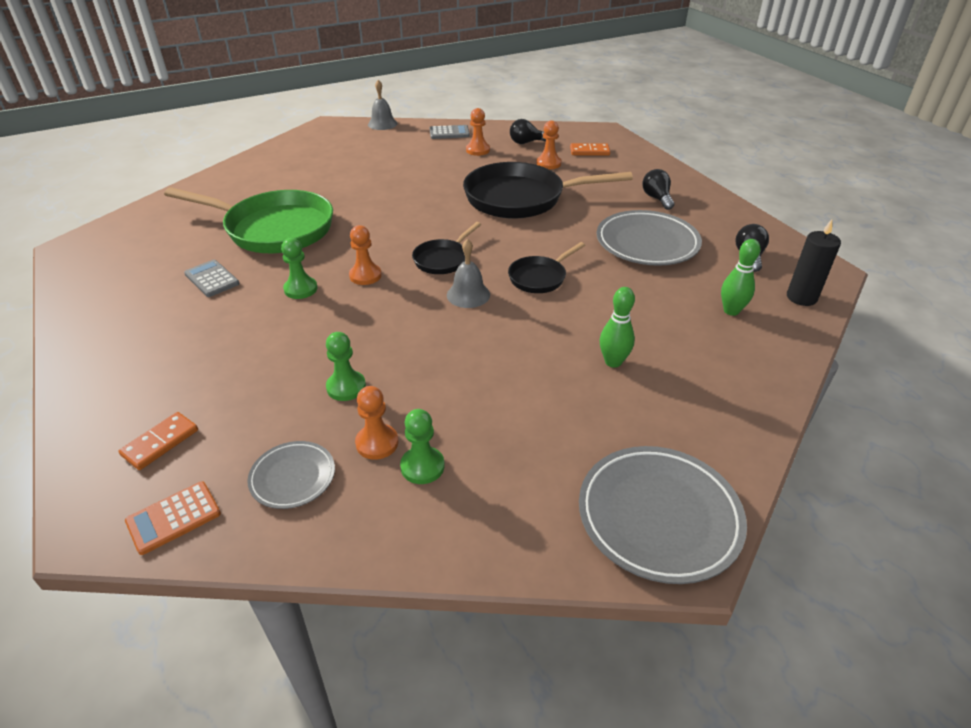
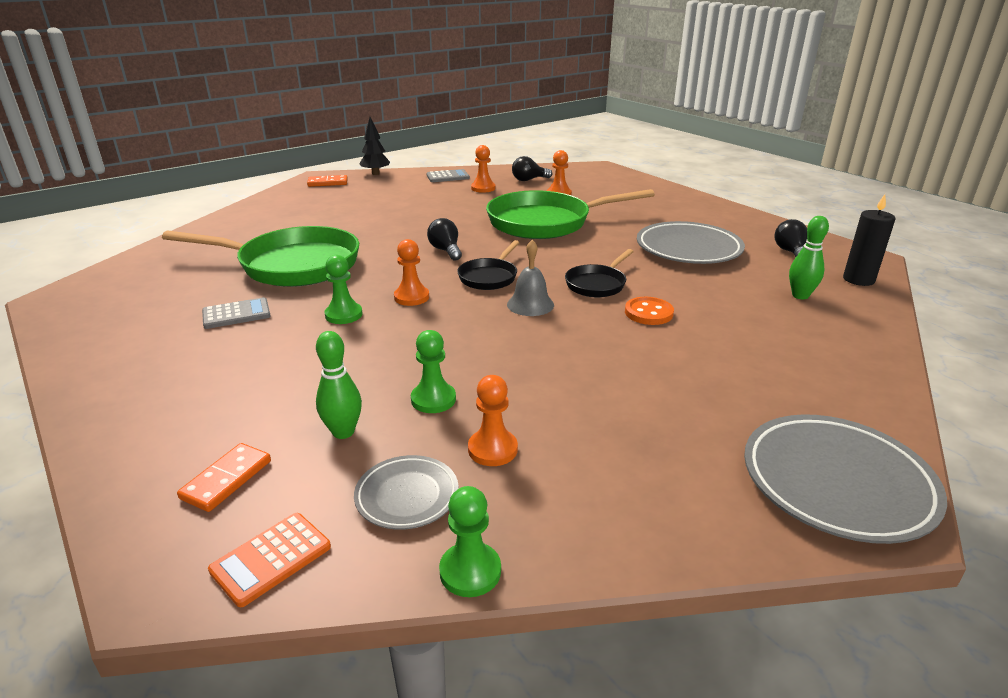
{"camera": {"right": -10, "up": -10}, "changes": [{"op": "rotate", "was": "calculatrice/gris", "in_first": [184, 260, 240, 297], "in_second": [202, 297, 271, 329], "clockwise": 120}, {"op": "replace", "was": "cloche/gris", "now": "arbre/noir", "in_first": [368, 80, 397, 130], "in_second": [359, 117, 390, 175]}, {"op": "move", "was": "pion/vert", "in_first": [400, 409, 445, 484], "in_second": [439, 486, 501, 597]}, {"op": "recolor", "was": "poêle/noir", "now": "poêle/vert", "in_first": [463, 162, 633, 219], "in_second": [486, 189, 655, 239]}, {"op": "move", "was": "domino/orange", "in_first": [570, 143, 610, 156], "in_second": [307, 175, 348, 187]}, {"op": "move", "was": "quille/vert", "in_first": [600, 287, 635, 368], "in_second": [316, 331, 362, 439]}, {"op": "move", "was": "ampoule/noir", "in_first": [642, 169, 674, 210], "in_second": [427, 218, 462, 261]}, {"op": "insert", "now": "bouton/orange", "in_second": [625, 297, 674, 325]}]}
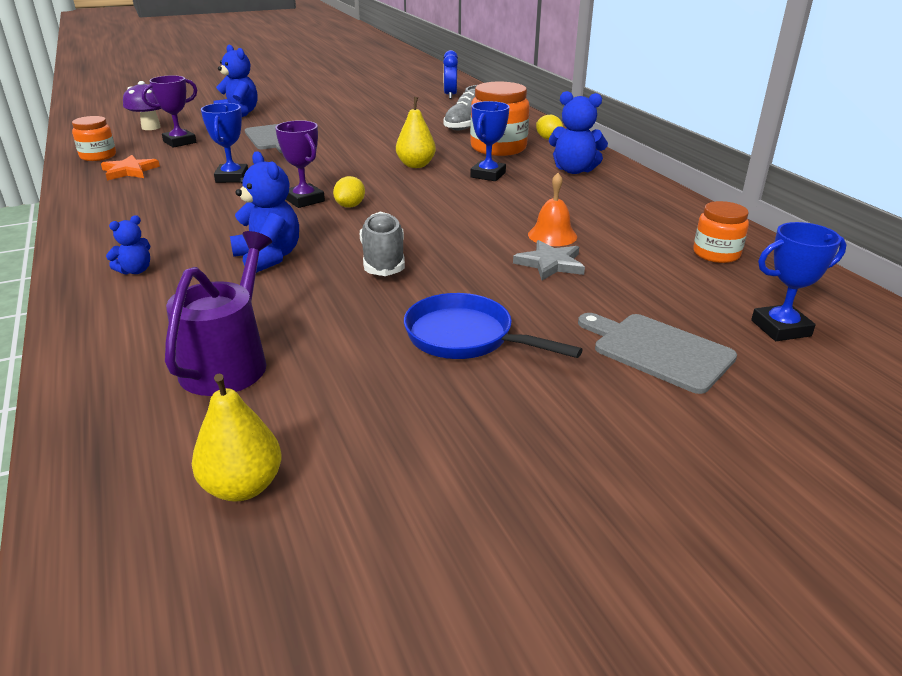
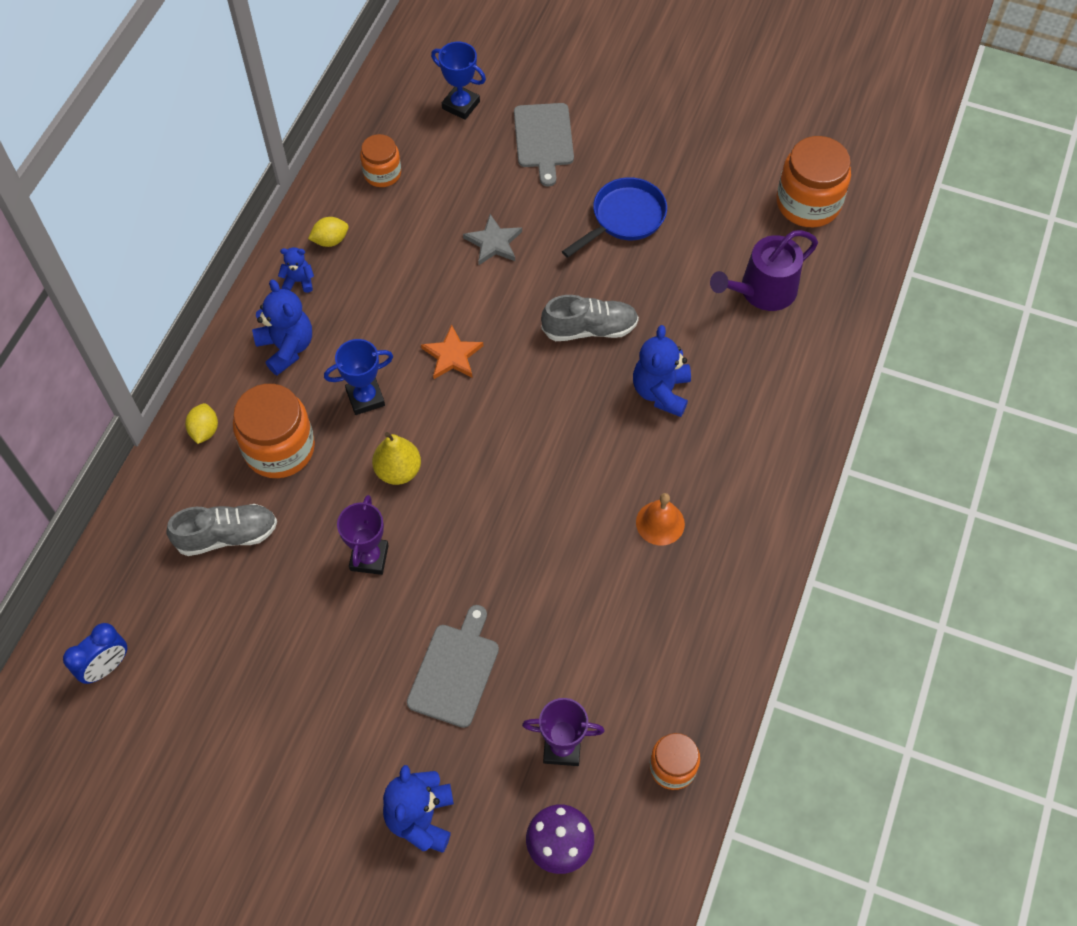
{"camera": {"right": -135, "up": 30}, "changes": [{"op": "move", "was": "étoile/orange", "in_first": [101, 155, 160, 180], "in_second": [421, 325, 483, 379]}, {"op": "move", "was": "ours en peluche/bleu", "in_first": [106, 215, 150, 275], "in_second": [278, 247, 314, 293]}, {"op": "replace", "was": "poire/jaune", "now": "bocal/orange", "in_first": [192, 374, 281, 502], "in_second": [776, 136, 851, 227]}, {"op": "delete", "was": "trophée/bleu", "in_first": [201, 103, 248, 183]}, {"op": "move", "was": "trophée/violet", "in_first": [275, 120, 325, 208], "in_second": [337, 495, 389, 575]}, {"op": "move", "was": "citron/jaune", "in_first": [333, 176, 365, 208], "in_second": [308, 217, 349, 247]}, {"op": "rotate", "was": "chaussure/gris", "in_first": [360, 211, 405, 276], "in_second": [541, 295, 639, 341], "clockwise": -135}, {"op": "rotate", "was": "poêle/bleu", "in_first": [404, 293, 583, 359], "in_second": [562, 177, 667, 258], "clockwise": -120}, {"op": "move", "was": "cloche/orange", "in_first": [528, 173, 577, 246], "in_second": [636, 493, 685, 545]}]}
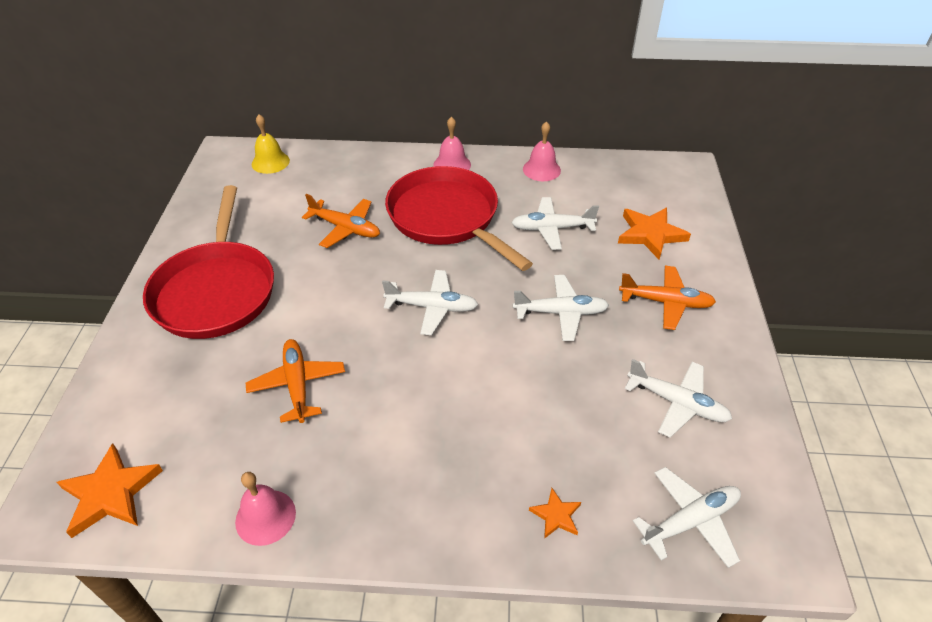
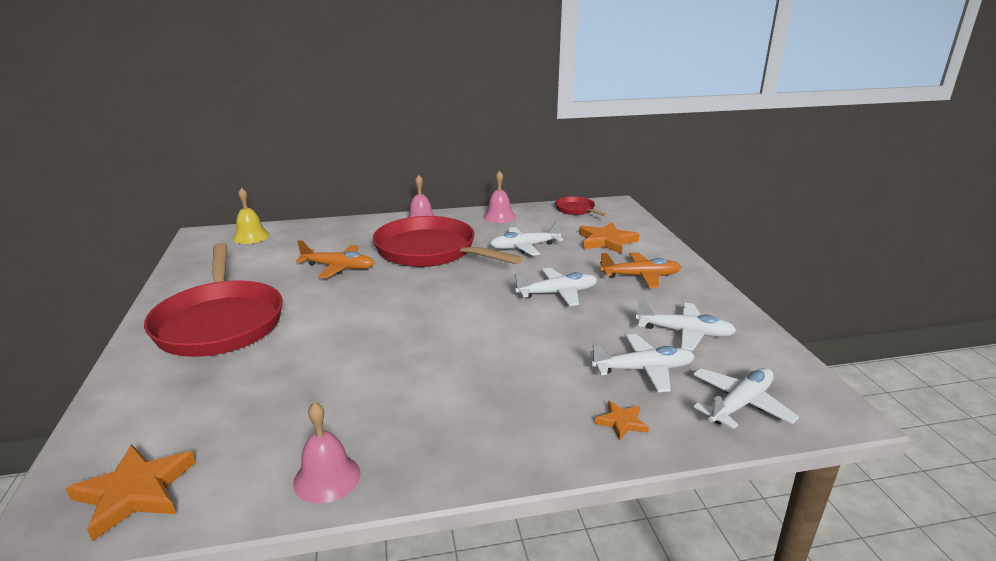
{"camera": {"right": -15, "up": -20}, "changes": [{"op": "delete", "was": "avion/orange", "in_first": [246, 339, 345, 423]}, {"op": "move", "was": "avion/blanc", "in_first": [382, 270, 478, 335], "in_second": [590, 334, 695, 392]}, {"op": "insert", "now": "poêle/rouge", "in_second": [555, 196, 608, 217]}]}
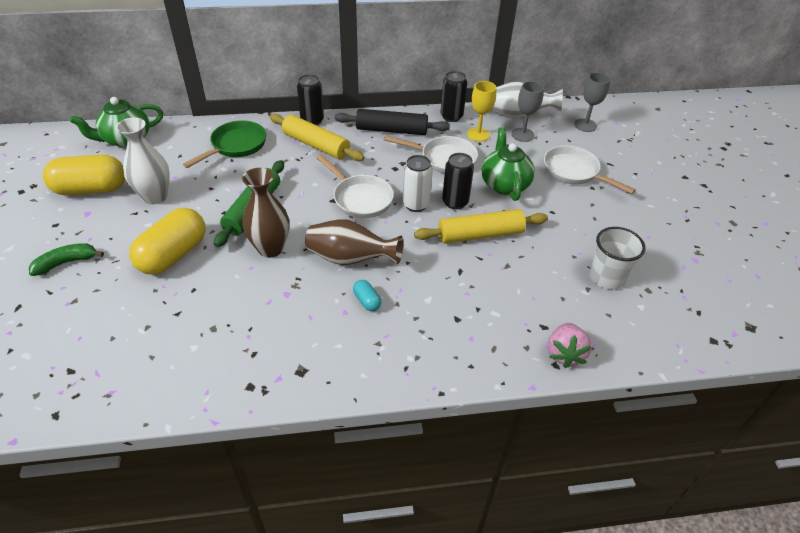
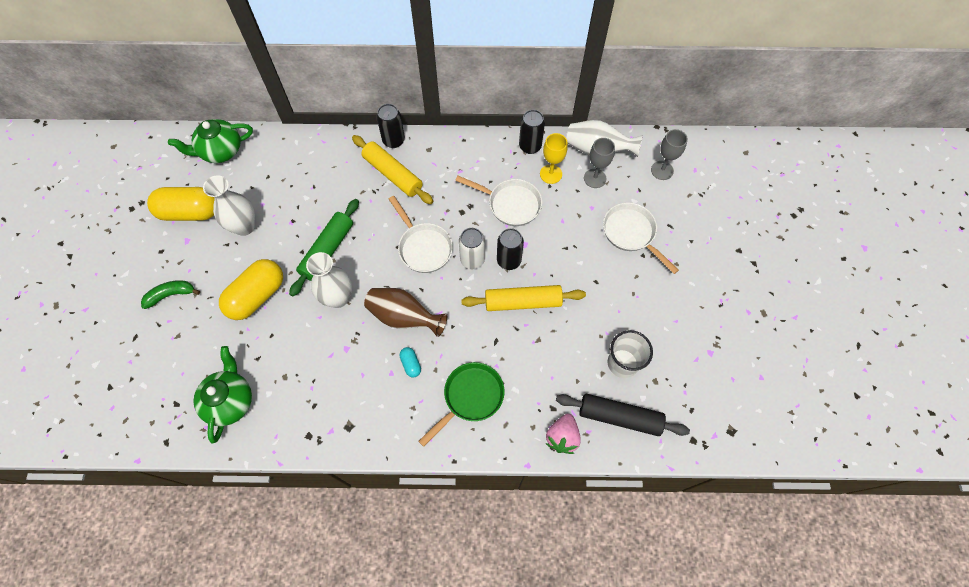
{"camera": {"right": 10, "up": 20}, "changes": [{"op": "move", "was": "poêle/vert", "in_first": [183, 120, 266, 168], "in_second": [418, 362, 504, 447]}, {"op": "recolor", "was": "vase/marron", "now": "vase/blanc", "in_first": [242, 168, 289, 258], "in_second": [306, 252, 352, 308]}, {"op": "move", "was": "rouleau à pâtisserie/noir", "in_first": [335, 109, 450, 135], "in_second": [556, 393, 690, 436]}, {"op": "move", "was": "théière/vert", "in_first": [481, 127, 535, 201], "in_second": [193, 346, 252, 443]}]}
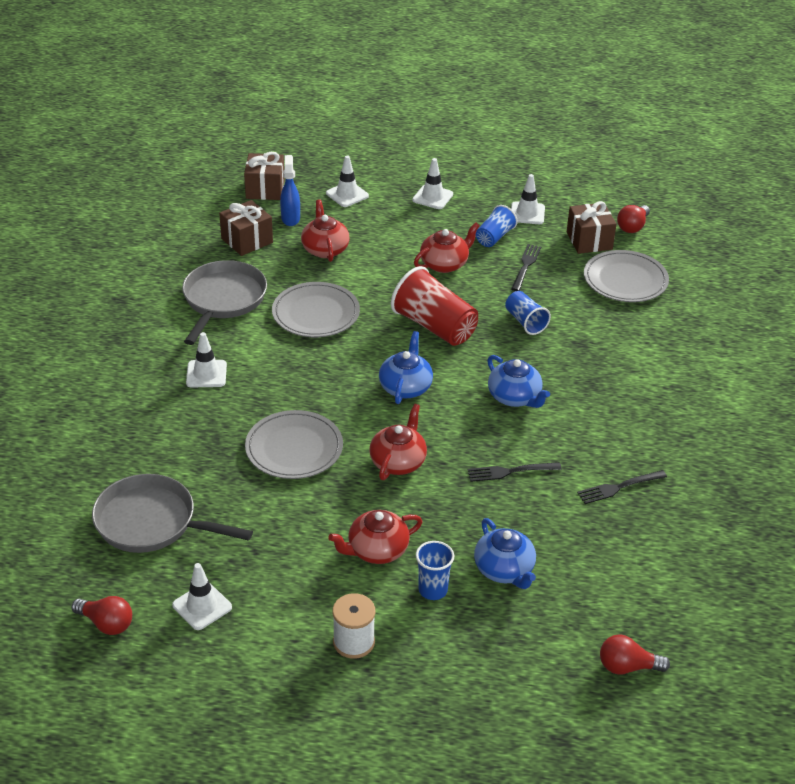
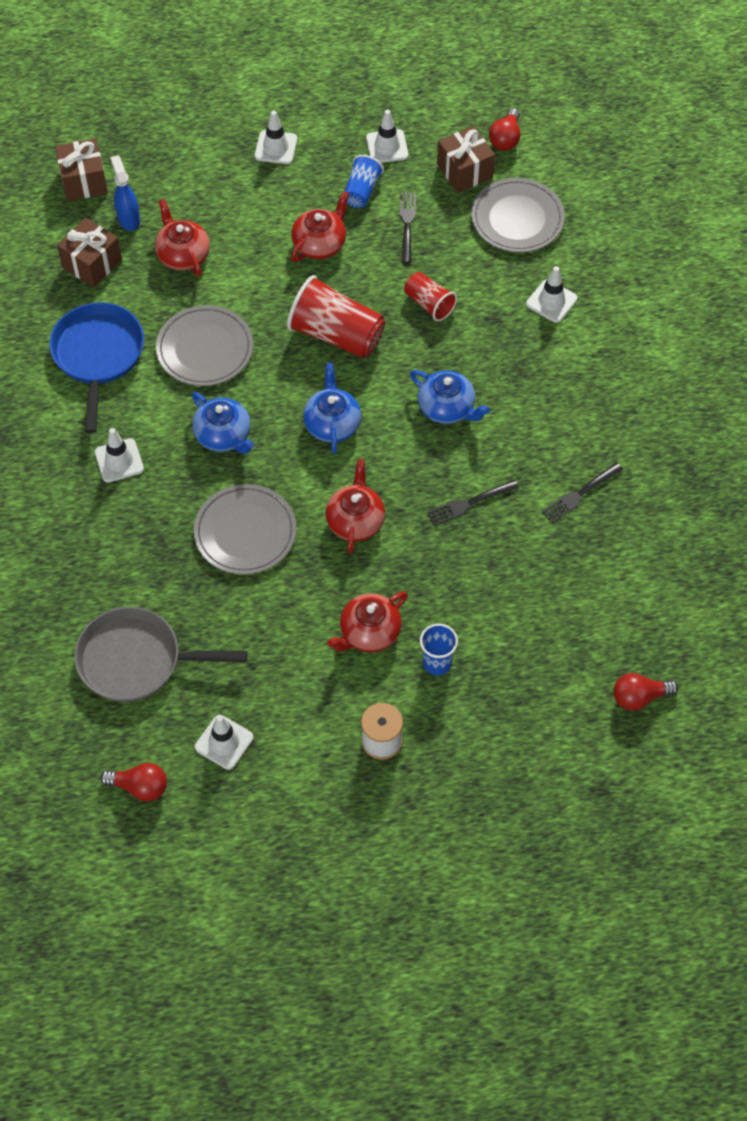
{"camera": {"right": -15, "up": 20}, "changes": [{"op": "recolor", "was": "poêle/gris", "now": "poêle/bleu", "in_first": [182, 260, 267, 345], "in_second": [49, 302, 144, 433]}, {"op": "move", "was": "cône de chantier/blanc", "in_first": [326, 156, 369, 207], "in_second": [526, 266, 578, 323]}, {"op": "move", "was": "théière/bleu", "in_first": [474, 518, 536, 589], "in_second": [192, 392, 254, 454]}, {"op": "recolor", "was": "gobelet/bleu", "now": "gobelet/rouge", "in_first": [505, 291, 551, 335], "in_second": [404, 272, 457, 321]}]}
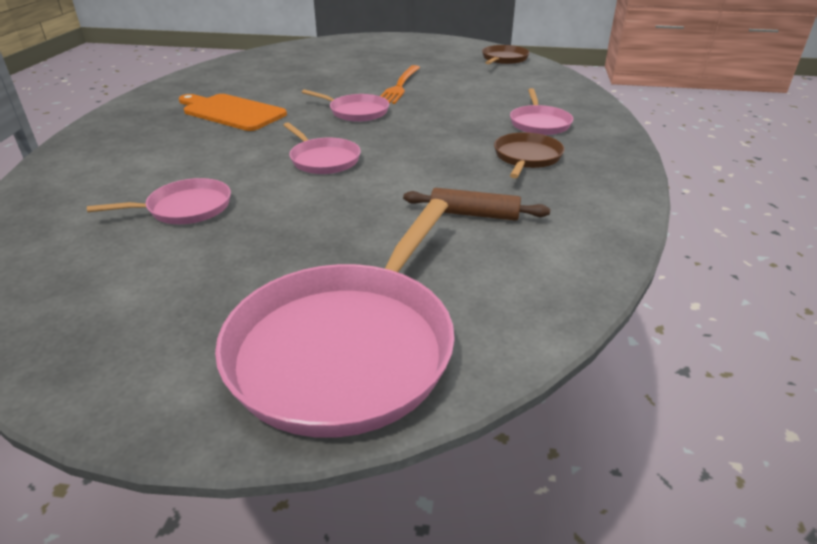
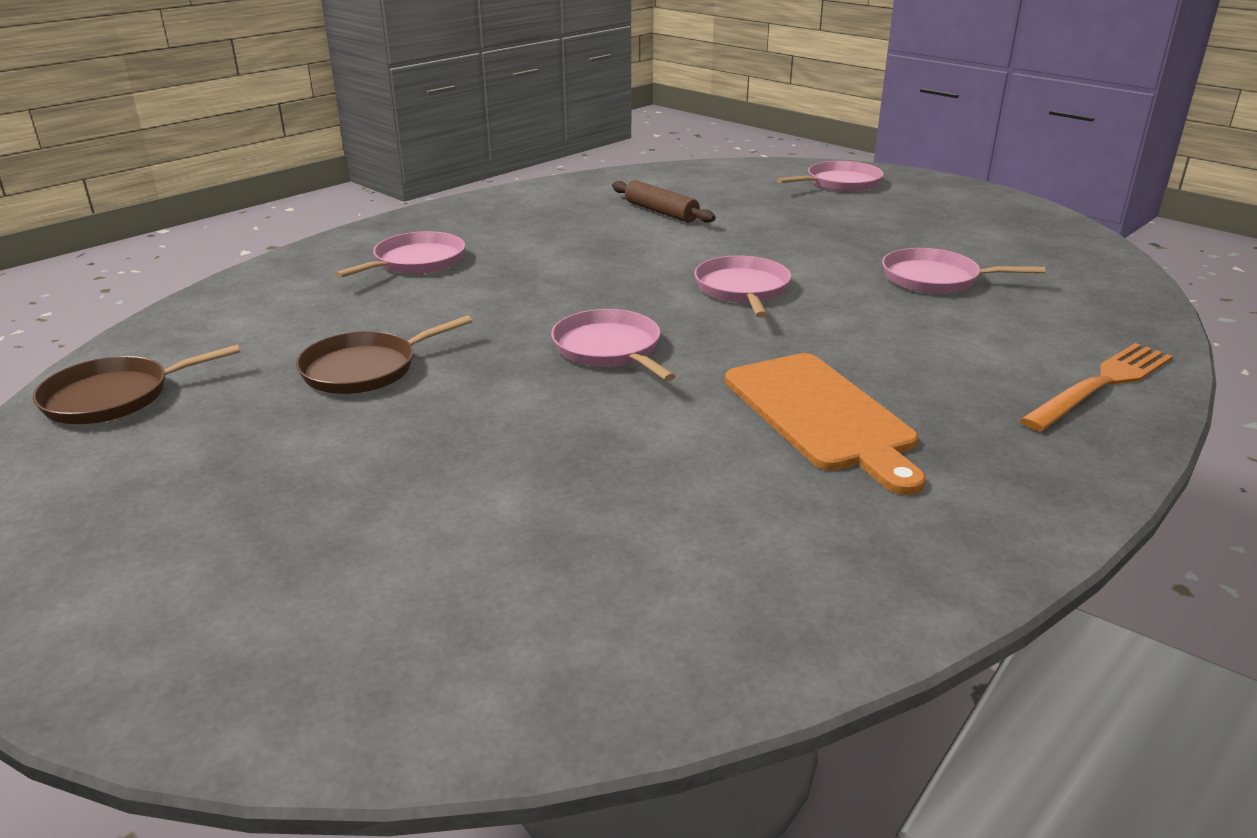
{"camera": {"right": -145, "up": -5}, "changes": [{"op": "resize", "was": "poêle/rose", "in_first": [215, 199, 455, 438], "in_second": [776, 161, 884, 192], "ratio": 0.5}, {"op": "move", "was": "fourchette/orange", "in_first": [381, 65, 420, 104], "in_second": [1020, 343, 1173, 431]}, {"op": "move", "was": "poêle/marron", "in_first": [494, 132, 565, 178], "in_second": [296, 315, 472, 394]}]}
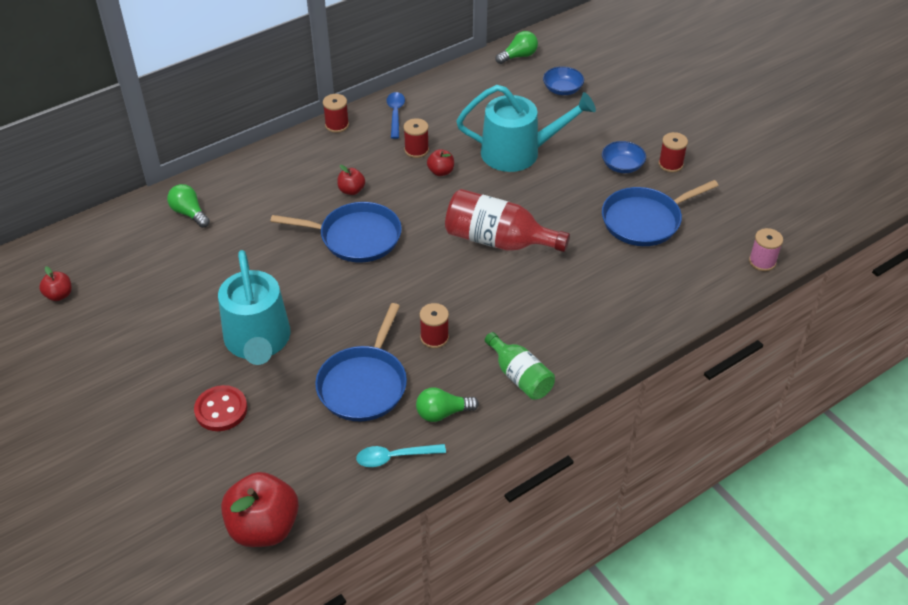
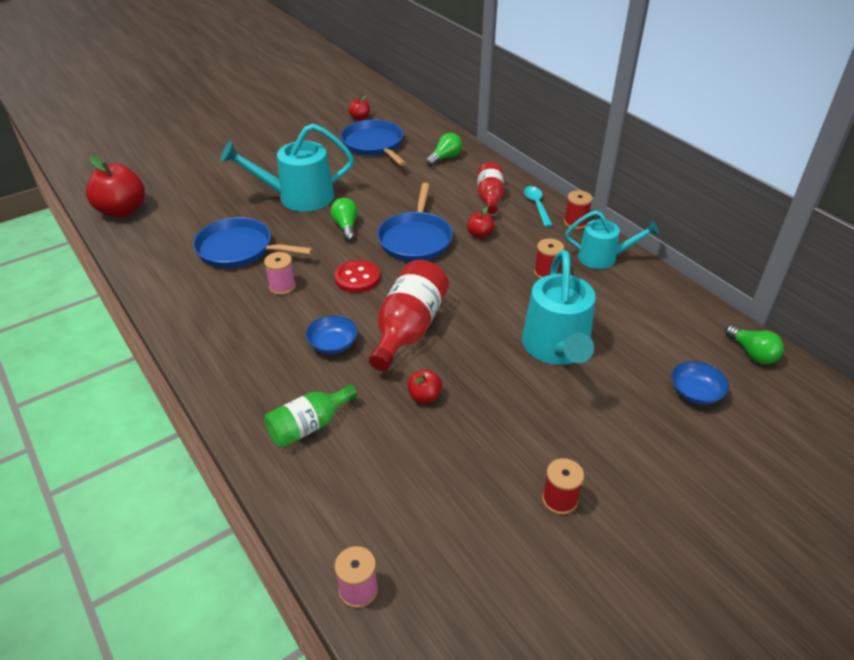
{"camera": {"right": 90, "up": -5}, "changes": [{"op": "move", "was": "bouton/rouge", "in_first": [194, 385, 247, 431], "in_second": [335, 260, 380, 293]}, {"op": "move", "was": "cuillère/turquoise", "in_first": [356, 444, 446, 467], "in_second": [524, 186, 553, 227]}, {"op": "replace", "was": "cuillère/bleu", "now": "arrosoir/turquoise", "in_first": [386, 92, 405, 139], "in_second": [565, 210, 659, 269]}, {"op": "move", "was": "ampoule/vert", "in_first": [416, 387, 479, 422], "in_second": [330, 198, 358, 241]}, {"op": "recolor", "was": "bobine/rouge", "now": "bobine/rose", "in_first": [420, 303, 449, 348], "in_second": [264, 252, 296, 295]}, {"op": "move", "was": "pomme/rouge", "in_first": [427, 149, 454, 176], "in_second": [407, 369, 442, 403]}, {"op": "move", "was": "bouteille/vert", "in_first": [485, 332, 555, 400], "in_second": [264, 384, 357, 448]}, {"op": "move", "was": "bol/bleu", "in_first": [602, 141, 646, 173], "in_second": [306, 315, 358, 354]}, {"op": "move", "was": "poêle/bleu", "in_first": [602, 180, 719, 246], "in_second": [340, 120, 406, 166]}, {"op": "insert", "now": "bouteille/rouge", "in_second": [477, 162, 504, 214]}]}
